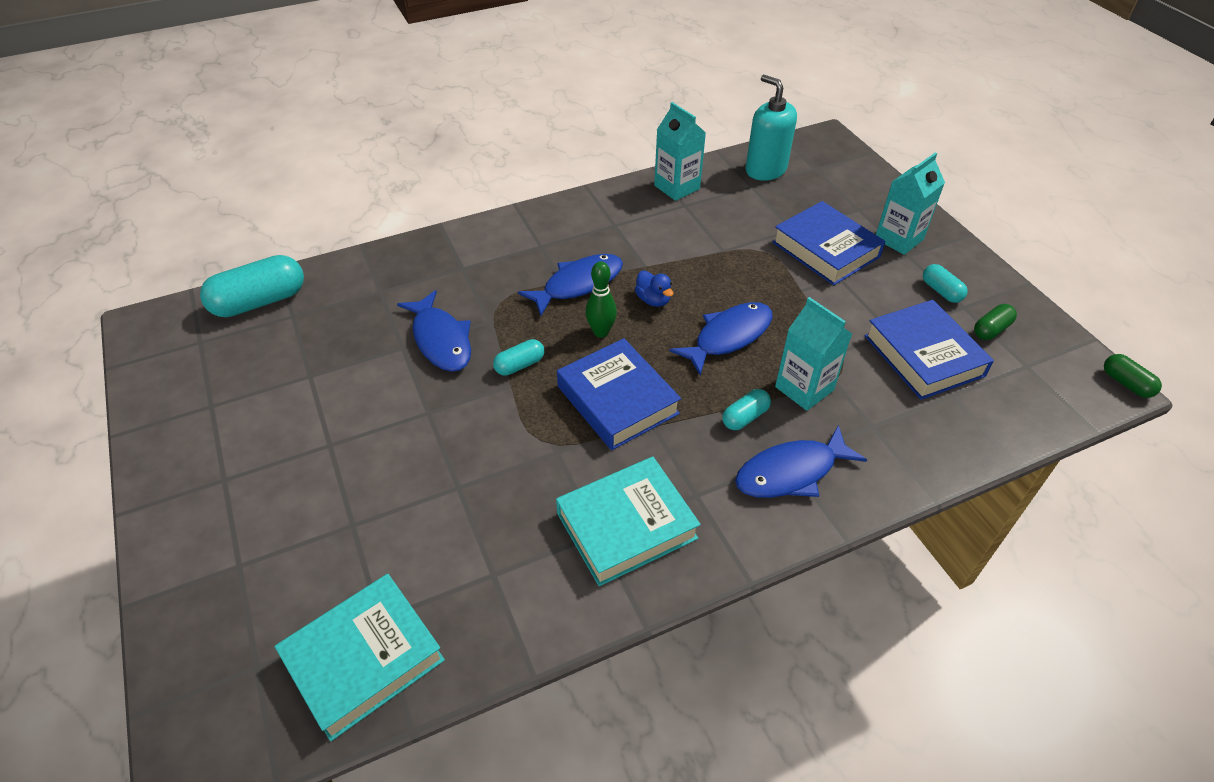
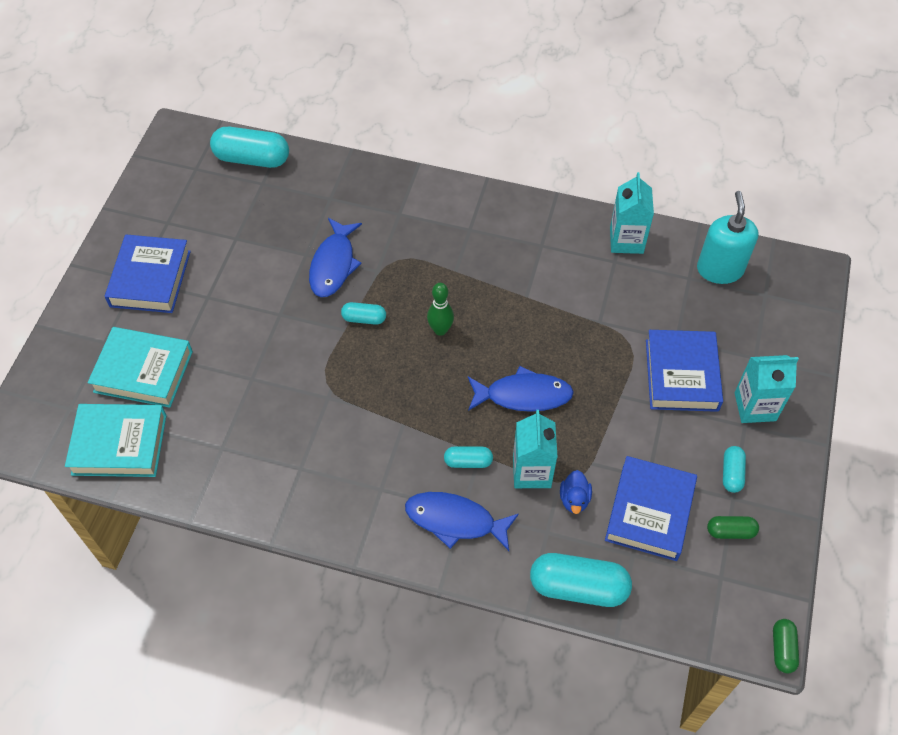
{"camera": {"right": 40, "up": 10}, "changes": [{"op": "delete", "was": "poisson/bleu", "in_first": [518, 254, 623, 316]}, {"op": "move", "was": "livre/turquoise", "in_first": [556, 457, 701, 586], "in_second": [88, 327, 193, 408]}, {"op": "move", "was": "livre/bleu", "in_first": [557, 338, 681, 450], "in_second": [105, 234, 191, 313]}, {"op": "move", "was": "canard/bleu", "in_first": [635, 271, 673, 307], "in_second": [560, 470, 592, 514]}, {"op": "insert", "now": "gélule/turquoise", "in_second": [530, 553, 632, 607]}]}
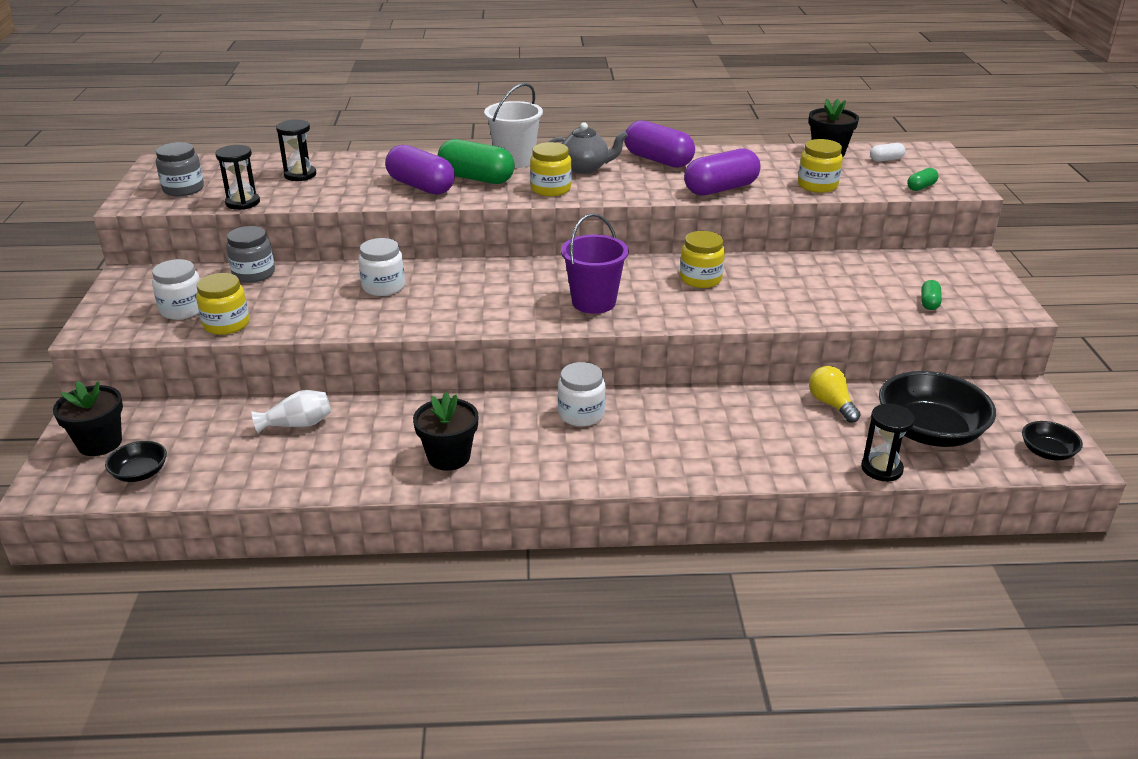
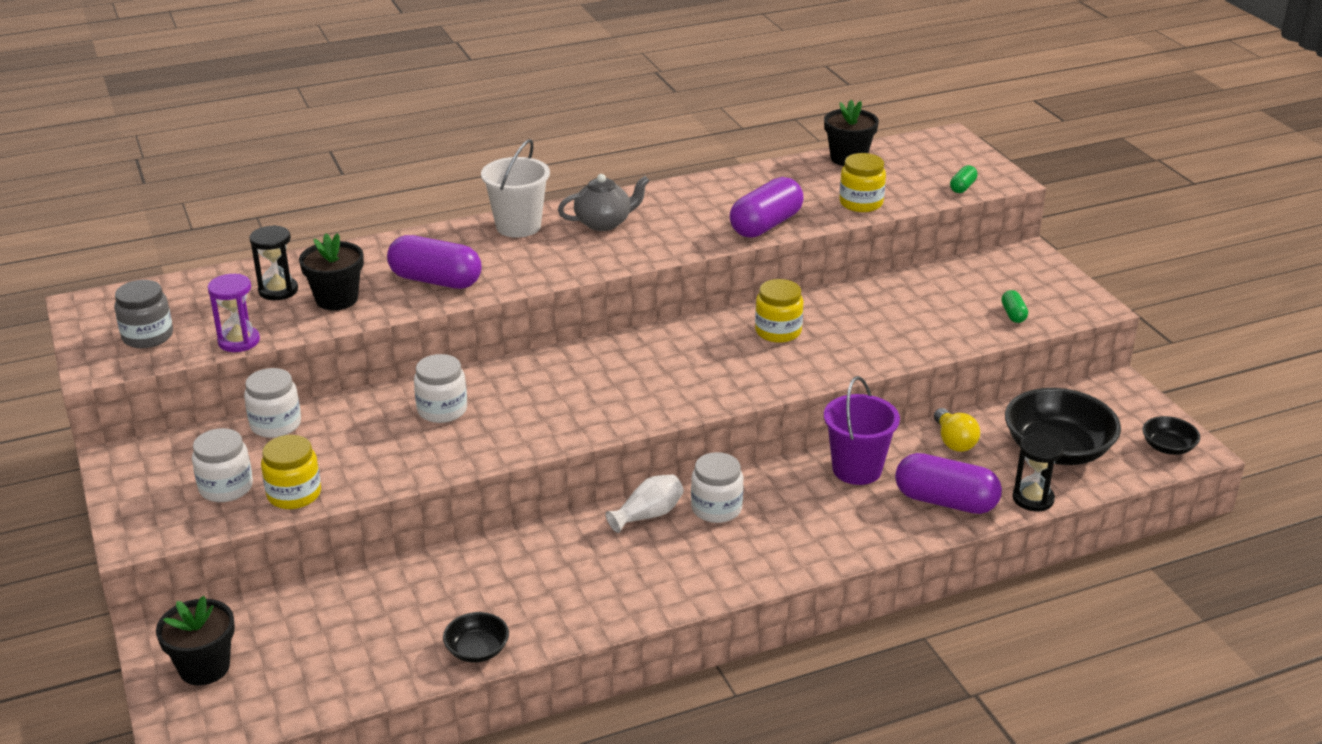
{"camera": {"right": -20, "up": 0}, "changes": [{"op": "move", "was": "bol/noir", "in_first": [105, 441, 167, 482], "in_second": [443, 612, 509, 663]}, {"op": "recolor", "was": "sablier/noir", "now": "sablier/violet", "in_first": [215, 145, 260, 210], "in_second": [208, 274, 260, 352]}, {"op": "recolor", "was": "bocal/gris", "now": "bocal/blanc", "in_first": [226, 226, 275, 283], "in_second": [244, 368, 301, 438]}, {"op": "move", "was": "vase/blanc", "in_first": [252, 390, 331, 433], "in_second": [605, 474, 684, 533]}, {"op": "move", "was": "pot de fleurs/noir", "in_first": [413, 392, 478, 471], "in_second": [299, 233, 364, 310]}, {"op": "delete", "was": "gélule/vert", "in_first": [437, 139, 514, 184]}, {"op": "delete", "was": "bocal/jaune", "in_first": [530, 142, 571, 196]}, {"op": "move", "was": "seau/violet", "in_first": [561, 213, 629, 314], "in_second": [824, 376, 900, 485]}, {"op": "move", "was": "gélule/violet", "in_first": [624, 120, 695, 168], "in_second": [895, 453, 1002, 514]}, {"op": "rotate", "was": "ampoule/jaune", "in_first": [809, 366, 861, 423], "in_second": [934, 408, 980, 452], "clockwise": -150}, {"op": "delete", "was": "gélule/blanc", "in_first": [870, 143, 905, 162]}]}
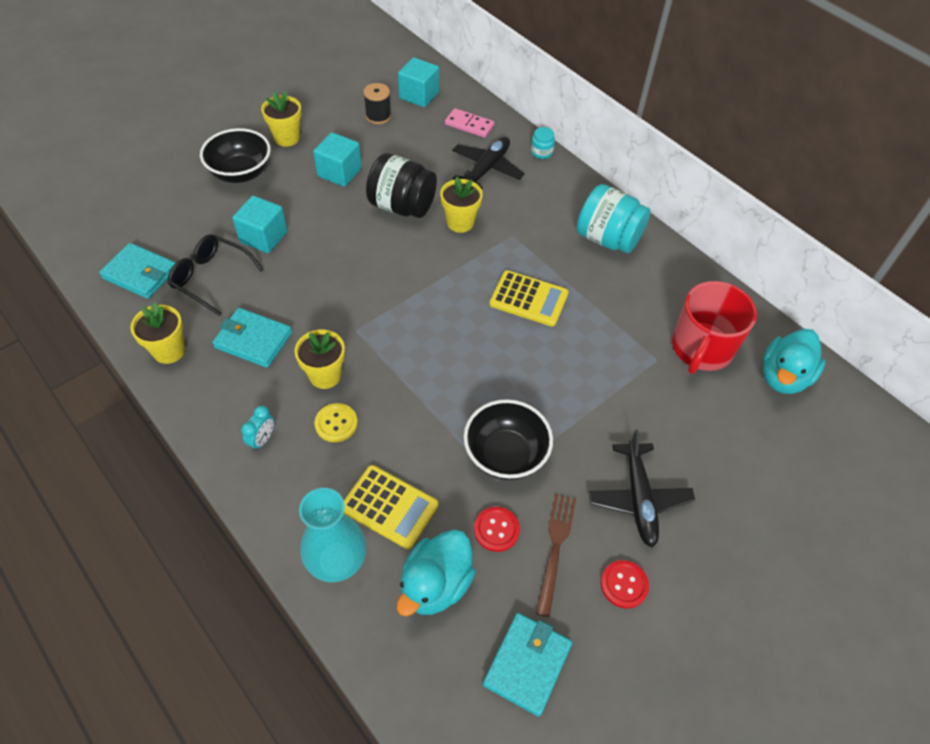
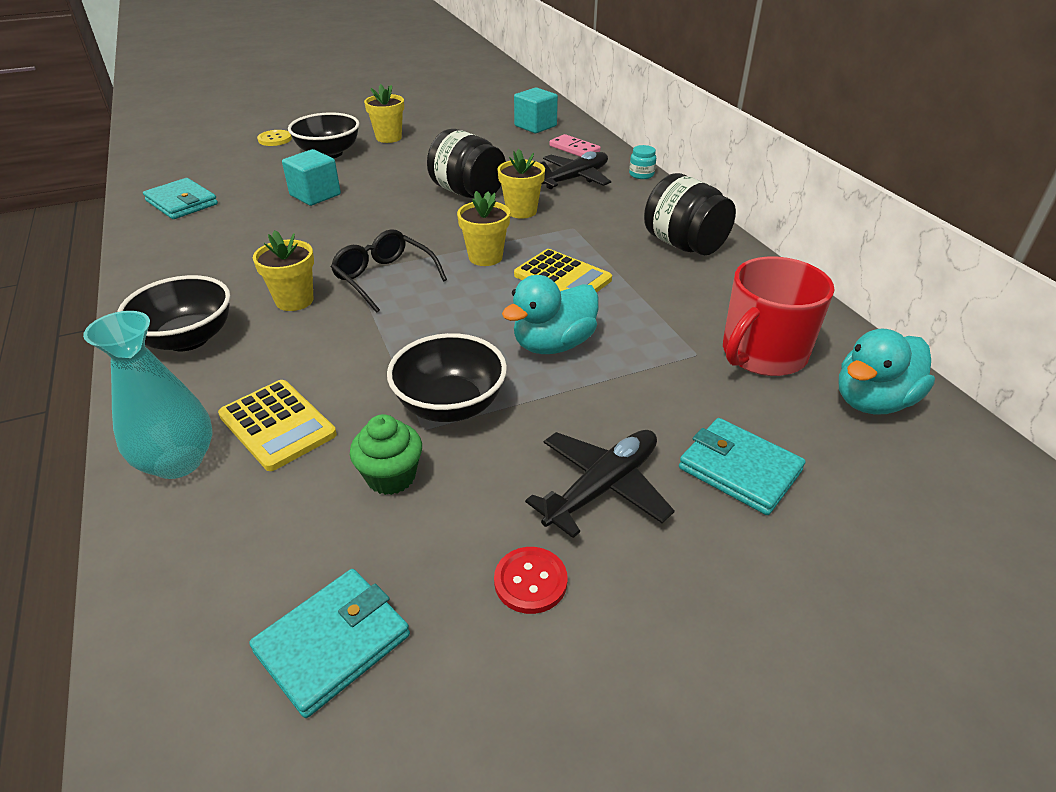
{"camera": {"right": 20, "up": -15}, "changes": [{"op": "move", "was": "pot de fleurs/jaune", "in_first": [130, 302, 185, 364], "in_second": [457, 191, 510, 266]}, {"op": "move", "was": "lunettes/noir", "in_first": [168, 234, 264, 316], "in_second": [331, 229, 447, 313]}, {"op": "move", "was": "portefeuille/turquoise", "in_first": [212, 308, 292, 368], "in_second": [679, 418, 806, 515]}, {"op": "replace", "was": "réveil/turquoise", "now": "bol/noir", "in_first": [241, 406, 274, 451], "in_second": [117, 275, 231, 351]}, {"op": "delete", "was": "cube/turquoise", "in_first": [313, 132, 362, 187]}, {"op": "move", "was": "bouton/jaune", "in_first": [315, 403, 358, 442], "in_second": [257, 130, 292, 146]}, {"op": "delete", "was": "bobine/noir", "in_first": [363, 83, 391, 124]}, {"op": "move", "was": "canard/turquoise", "in_first": [397, 529, 476, 616], "in_second": [502, 275, 599, 354]}, {"op": "replace", "was": "bouton/rouge", "now": "muffin/vert", "in_first": [474, 507, 520, 552], "in_second": [350, 414, 422, 495]}, {"op": "delete", "was": "fourchette/marron", "in_first": [536, 494, 576, 617]}, {"op": "recolor", "was": "bocal/turquoise", "now": "bocal/noir", "in_first": [577, 184, 651, 253], "in_second": [644, 173, 736, 255]}, {"op": "rotate", "was": "avion/noir", "in_first": [588, 430, 695, 547], "in_second": [525, 430, 675, 538], "clockwise": -150}]}
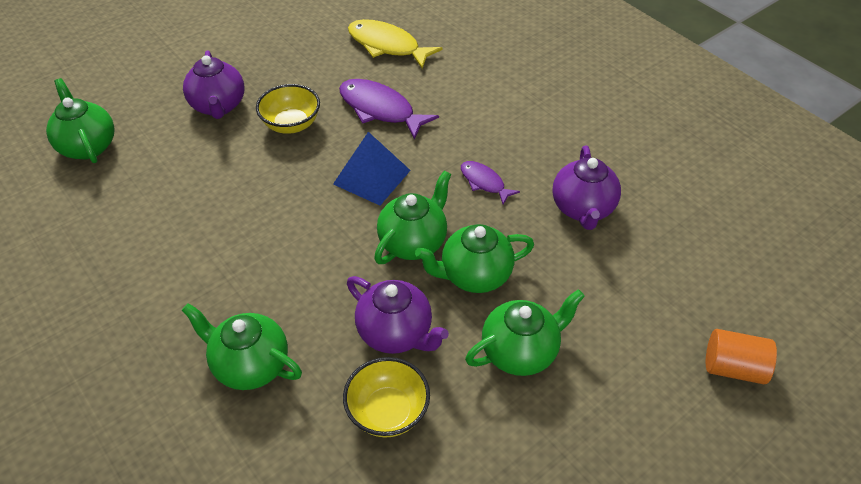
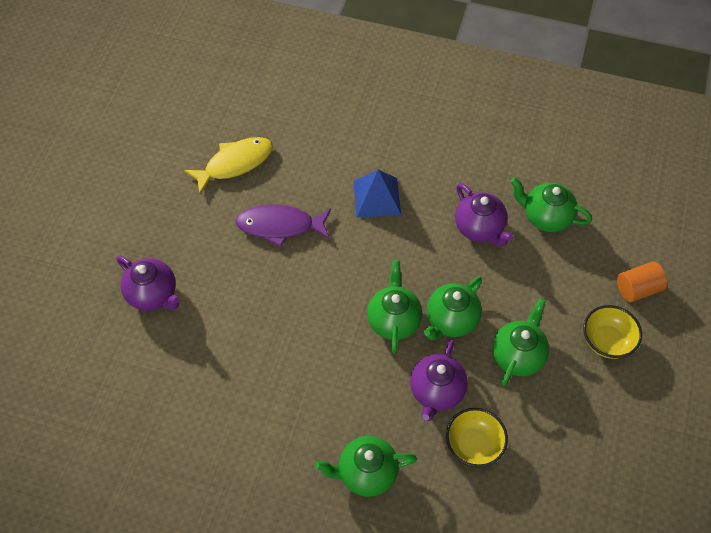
{"camera": {"right": -35, "up": 10}, "changes": [{"op": "move", "was": "théière/vert", "in_first": [46, 78, 114, 163], "in_second": [510, 178, 592, 232]}, {"op": "move", "was": "bol/jaune", "in_first": [256, 84, 320, 134], "in_second": [583, 305, 642, 359]}, {"op": "move", "was": "pyramide/bleu", "in_first": [333, 132, 411, 205], "in_second": [353, 170, 401, 218]}, {"op": "rotate", "was": "théière/violet", "in_first": [347, 276, 449, 354], "in_second": [410, 340, 468, 421], "clockwise": 105}, {"op": "rotate", "was": "poisson/jaune", "in_first": [348, 19, 443, 69], "in_second": [184, 137, 273, 194], "clockwise": 150}, {"op": "delete", "was": "poisson/violet", "in_first": [461, 161, 520, 205]}]}
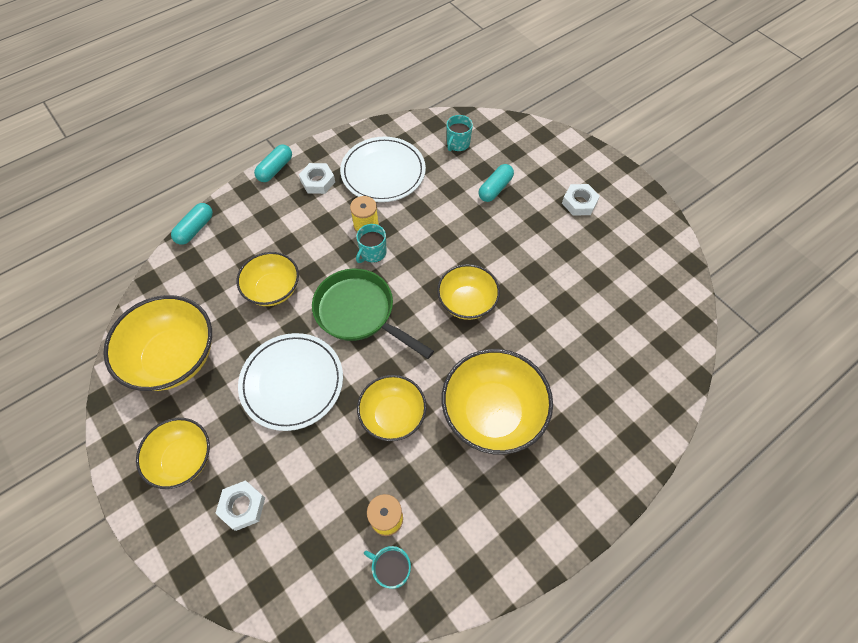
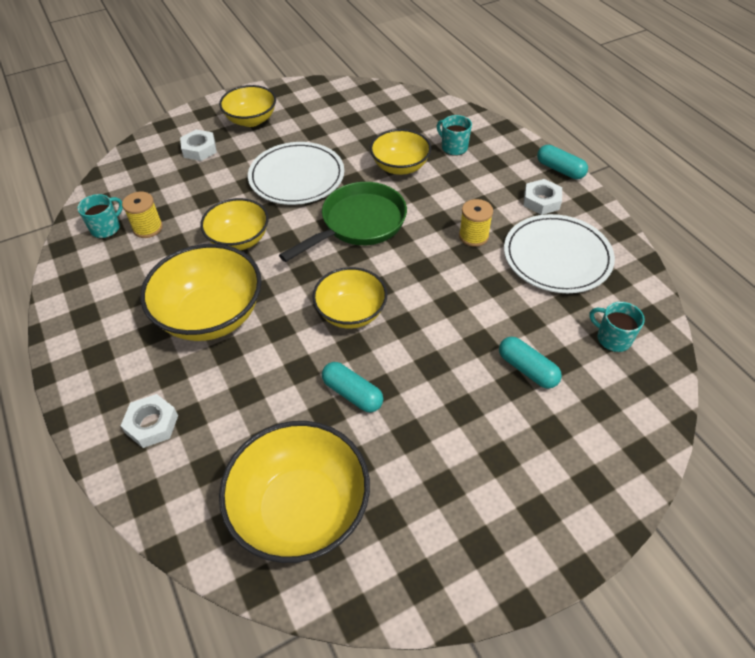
{"camera": {"right": 100, "up": -10}, "changes": [{"op": "move", "was": "bol/jaune", "in_first": [103, 295, 212, 391], "in_second": [219, 421, 370, 563]}, {"op": "move", "was": "gélule/turquoise", "in_first": [171, 203, 213, 245], "in_second": [322, 362, 383, 412]}, {"op": "move", "was": "tasse/turquoise", "in_first": [356, 224, 386, 263], "in_second": [437, 115, 472, 156]}, {"op": "move", "was": "écrou/blanc", "in_first": [562, 184, 600, 216], "in_second": [121, 394, 178, 448]}]}
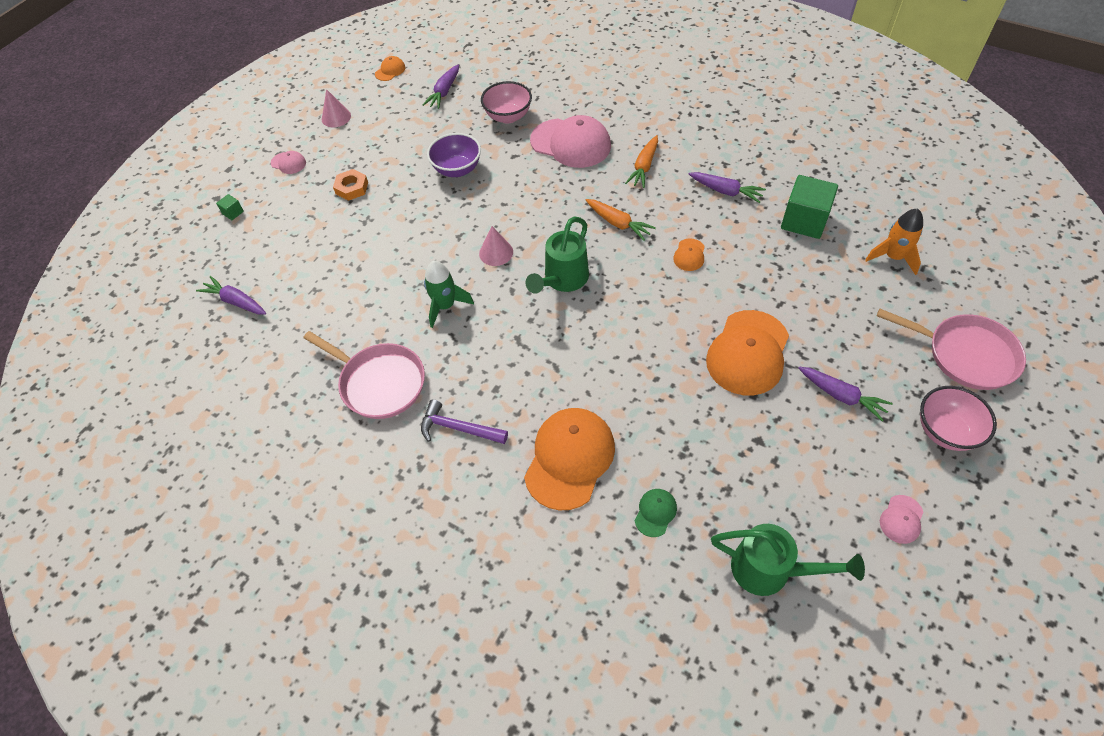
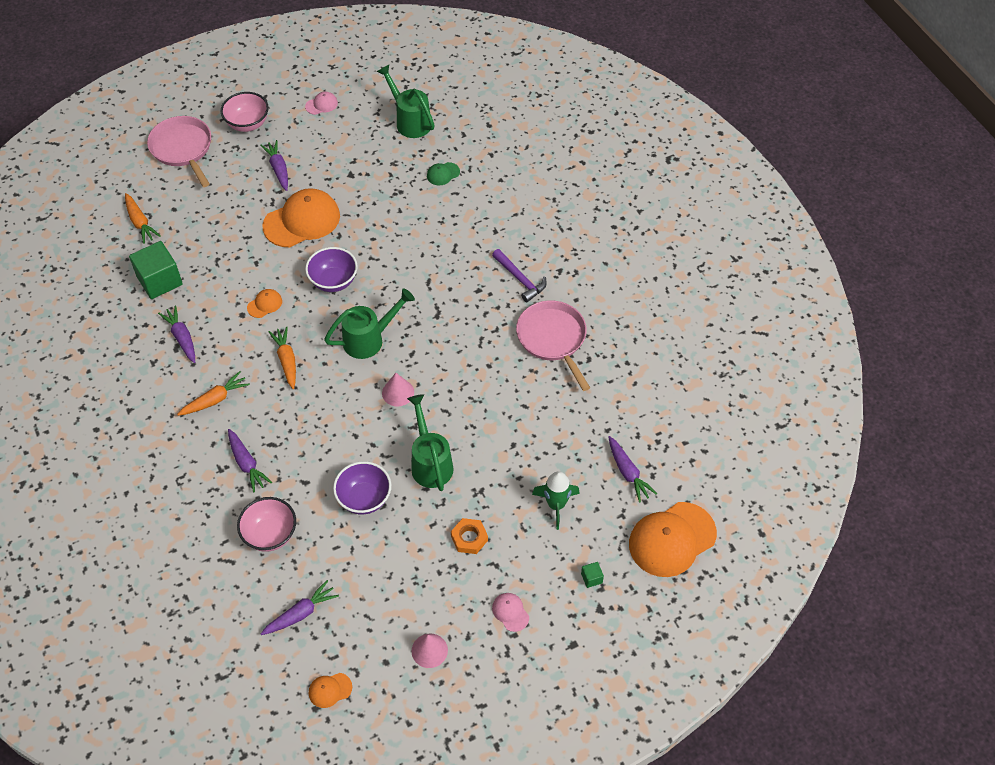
{"camera": {"right": -150, "up": 0}, "changes": [{"op": "move", "was": "fusée/vert", "in_first": [424, 261, 474, 328], "in_second": [532, 471, 580, 530]}, {"op": "move", "was": "casquette/orange", "in_first": [524, 408, 615, 511], "in_second": [629, 502, 717, 577]}, {"op": "replace", "was": "casquette/rose", "now": "carotte/violet", "in_first": [530, 115, 611, 168], "in_second": [228, 429, 272, 492]}, {"op": "replace", "was": "fusée/orange", "now": "carotte/orange", "in_first": [865, 209, 923, 275], "in_second": [125, 193, 161, 244]}, {"op": "insert", "now": "bol/violet", "in_second": [305, 247, 358, 292]}, {"op": "insert", "now": "arrosoir/vert", "in_second": [407, 394, 454, 491]}]}
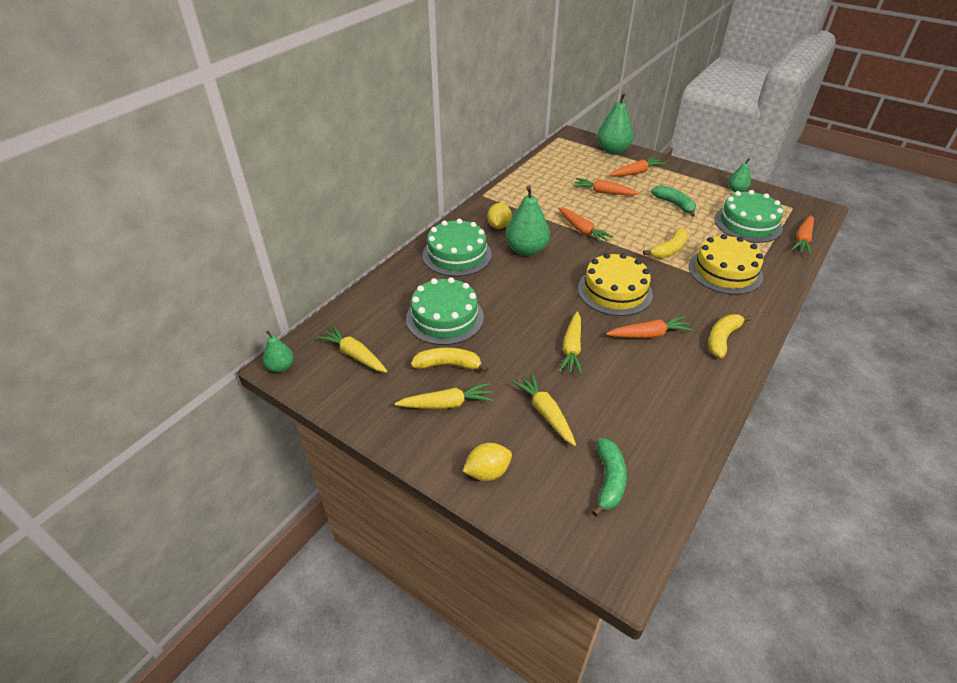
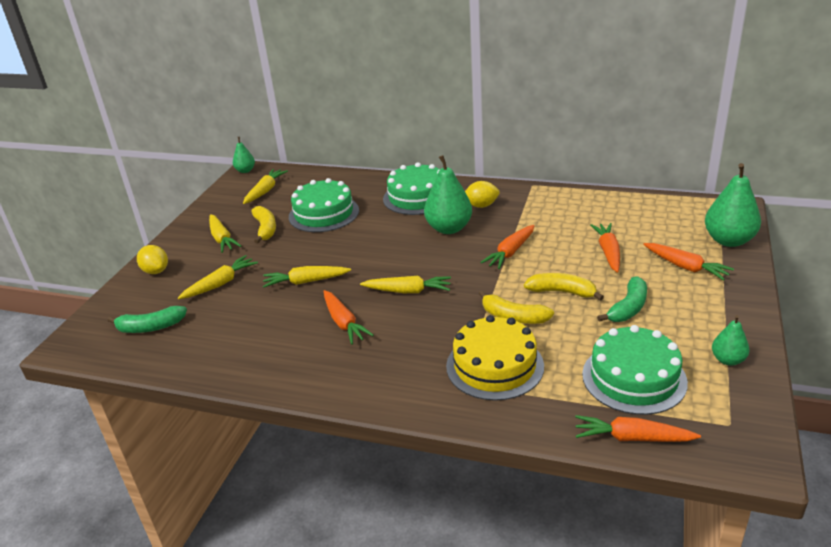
{"camera": {"right": 75, "up": -10}, "changes": [{"op": "replace", "was": "gâteau/jaune", "now": "carotte/jaune", "in_first": [578, 253, 653, 316], "in_second": [360, 276, 451, 293]}, {"op": "move", "was": "banane/jaune", "in_first": [708, 314, 752, 358], "in_second": [524, 273, 604, 301]}]}
